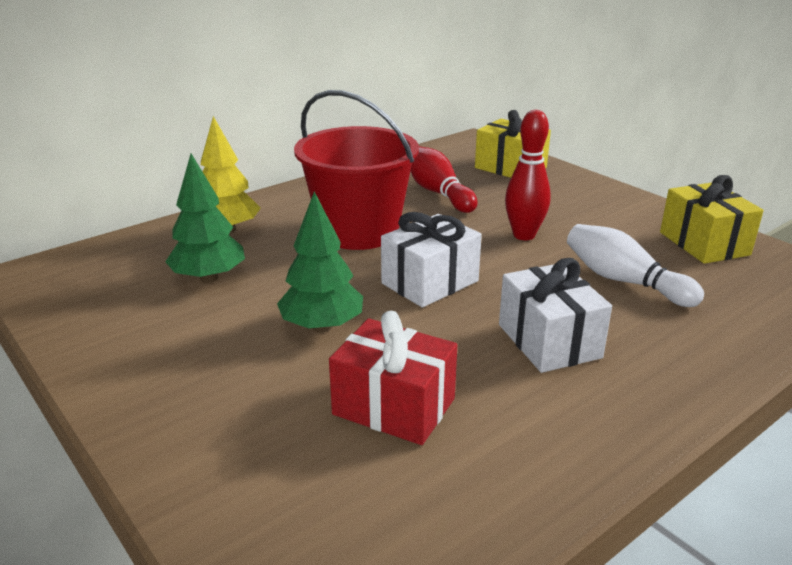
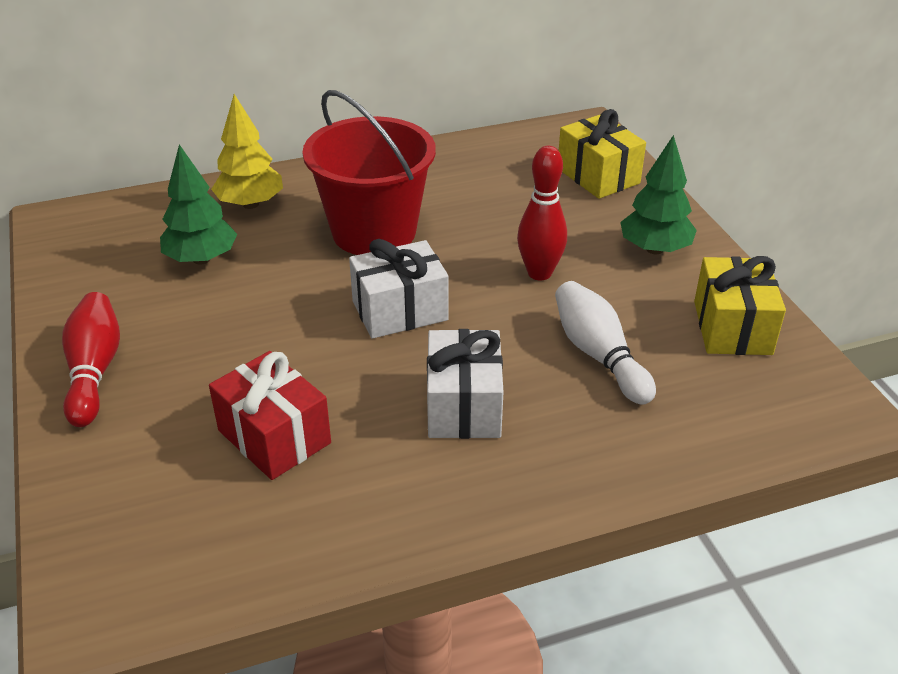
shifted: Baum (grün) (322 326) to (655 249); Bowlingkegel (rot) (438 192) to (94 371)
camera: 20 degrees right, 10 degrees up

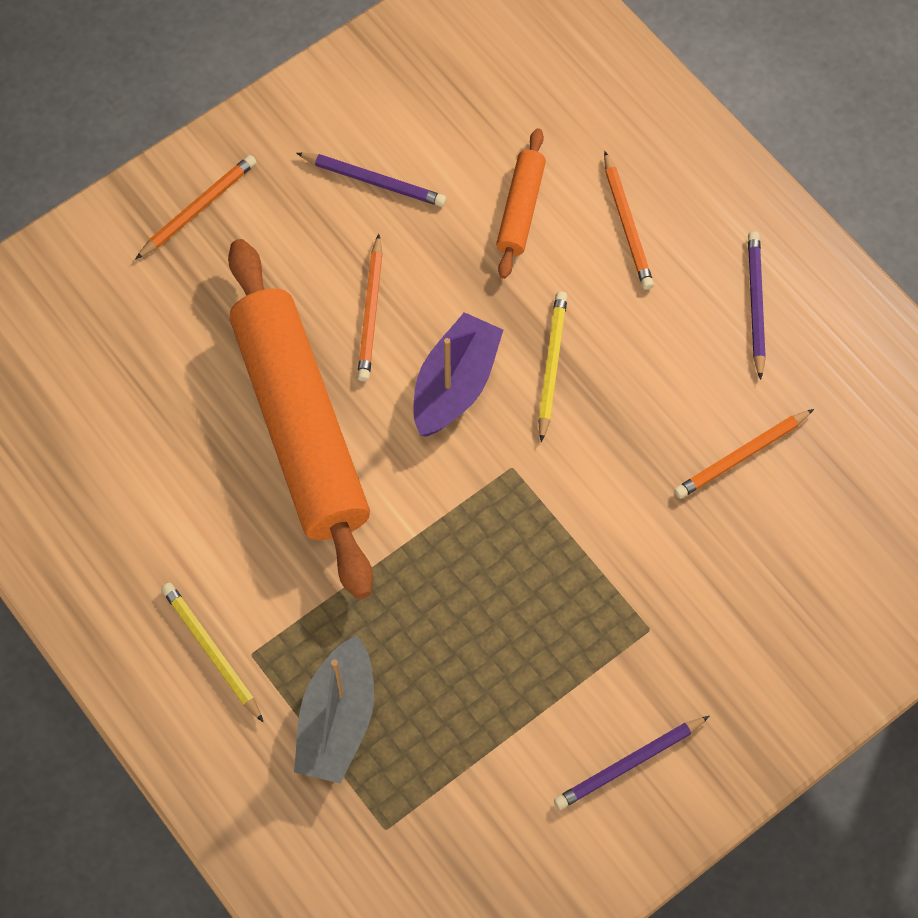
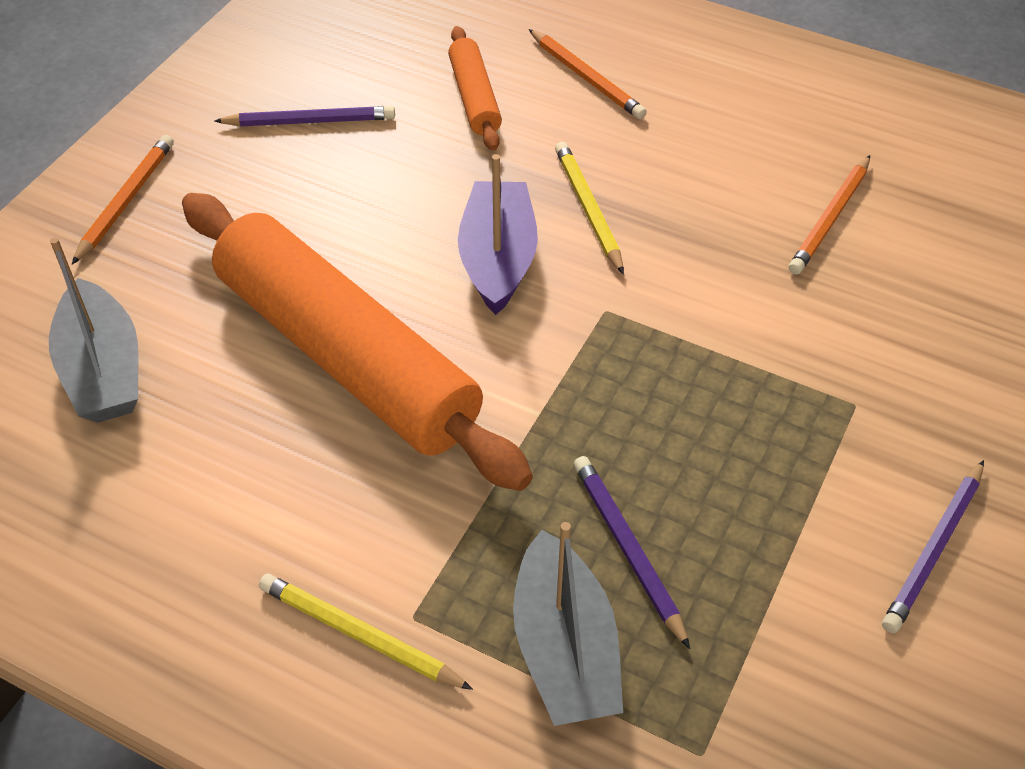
gone: Bleistift (orange) (371 312)
new: Boot (grau) (103 370)
shifted: Bleistift (lila) (755 304) to (627 549)
camera: 25 degrees left, 15 degrees down

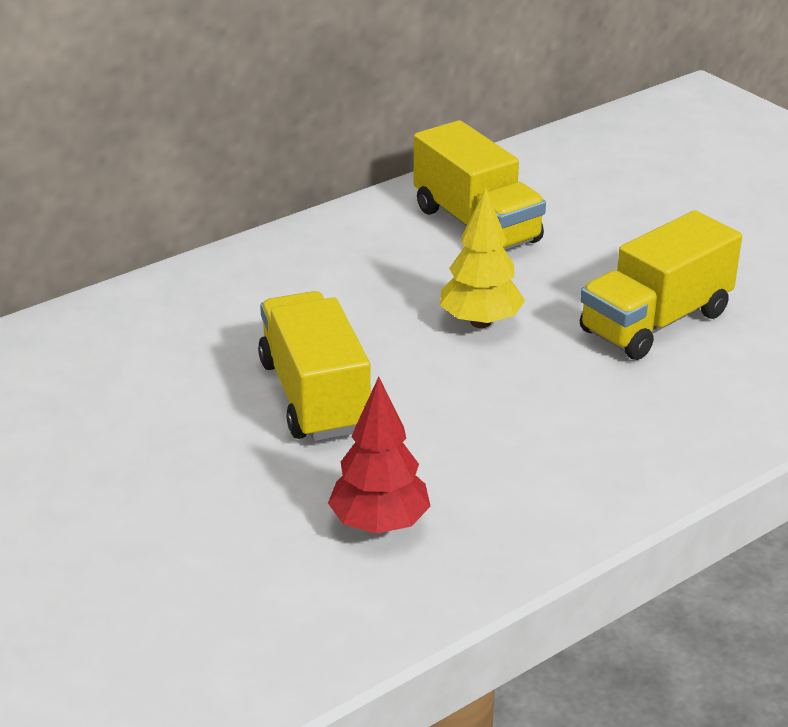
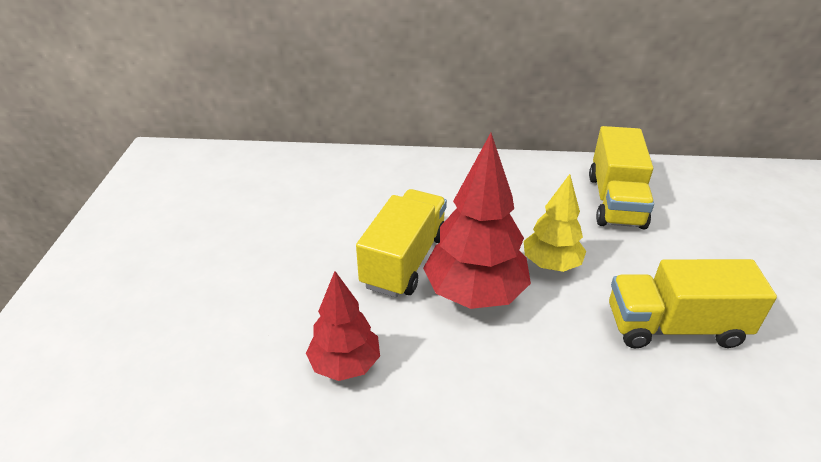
new: Baum (rot) (475 293)
camera: 40 degrees right, 5 degrees up

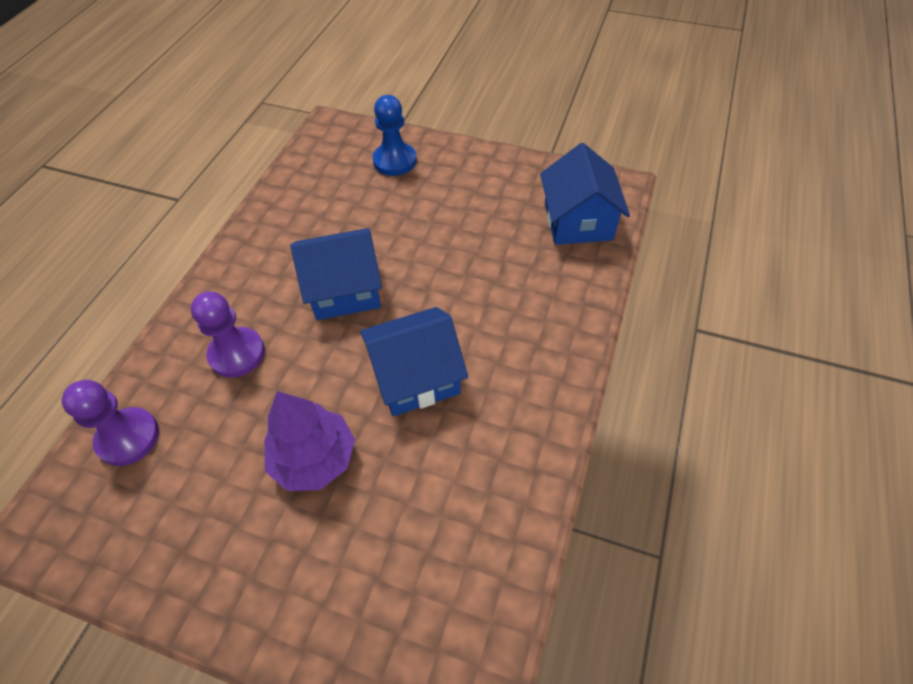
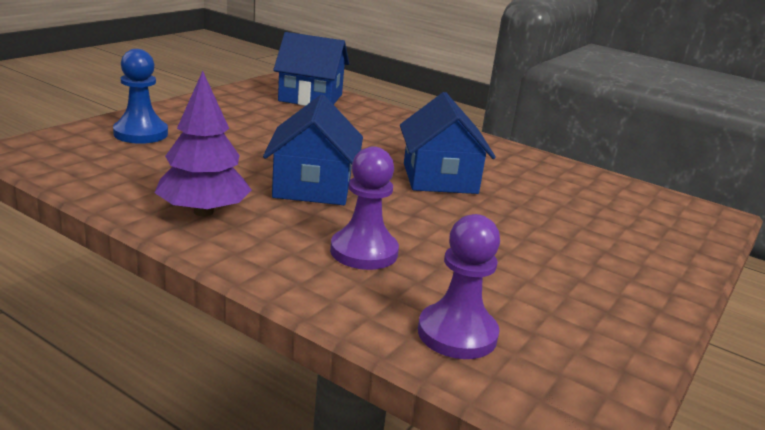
shifted: Baum (lila) (314 458) to (203 212)
camera: 80 degrees left, 30 degrees down

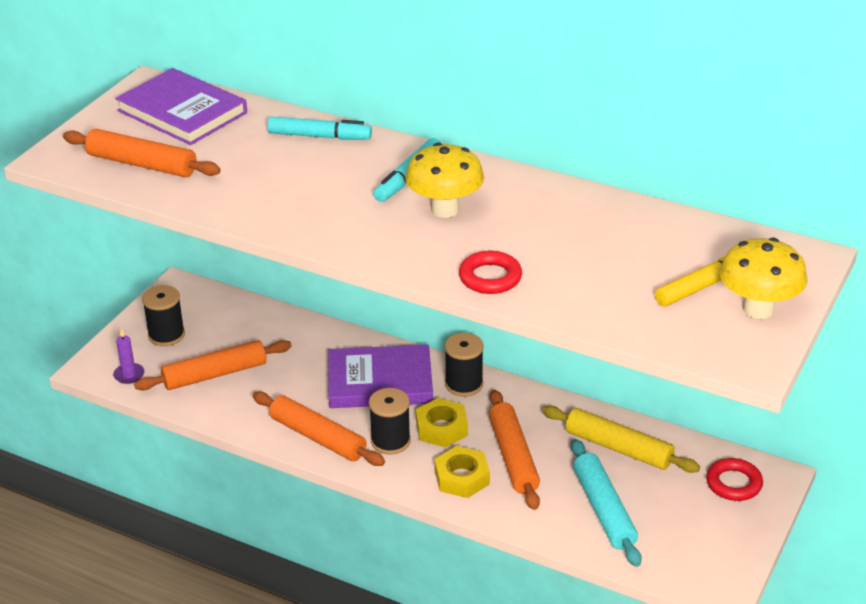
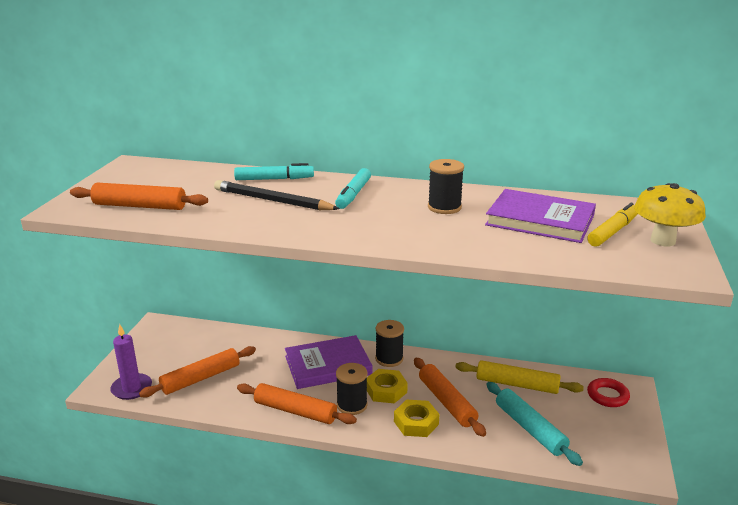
gone: Pilz (gelb) (445 209); Ring (rot) (490 277)
new: Bleistift (schwarz) (272 200)
shifted: Buch (lila) (182 112) to (540 220); Garnrolle (schwarz) (166 335) to (444 207)
scaled: Kerze (lila) (129 375) = (132 388) x1.64
camera: 15 degrees left, 10 degrees down

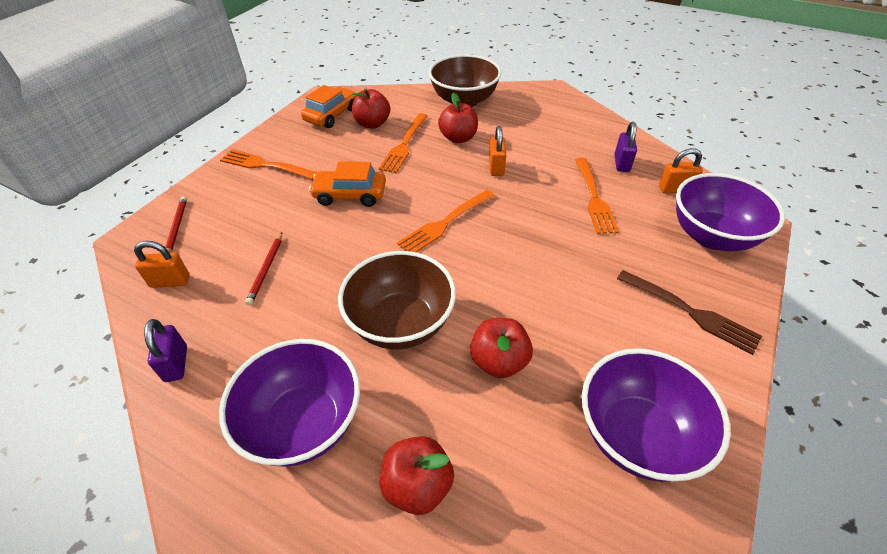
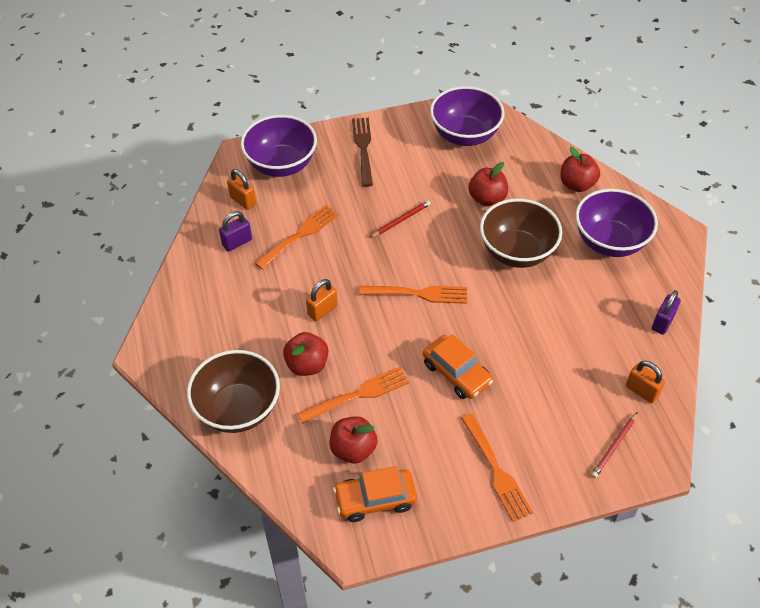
shifted: Bleistift (rot) (266 269) to (401 220)
camera: 135 degrees left, 5 degrees up

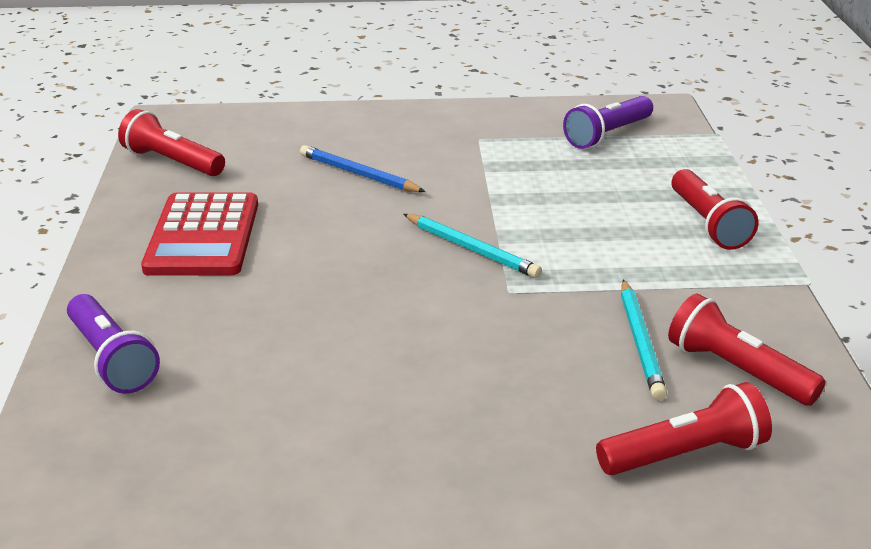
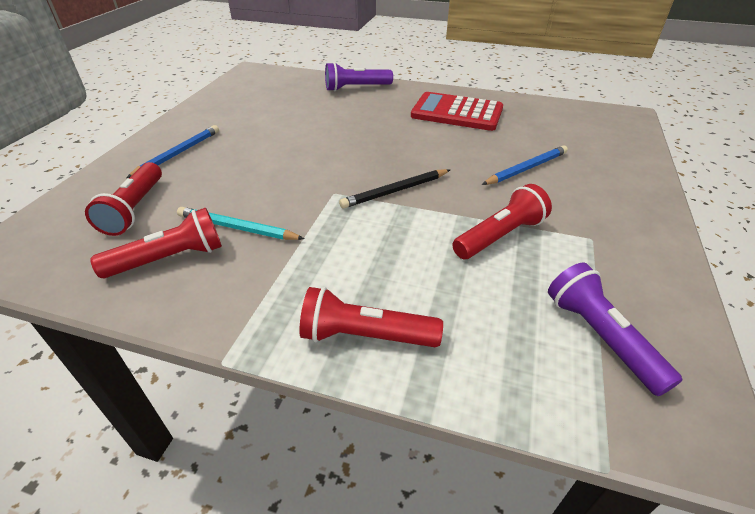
new: Bleistift (blau) (178 153)
shifted: Taschenlampe (rot) (172 162) to (500 236)
repainted: Bleistift (türkis) (471 249) to Bleistift (schwarz) (395 191)
camera: 110 degrees right, 10 degrees up

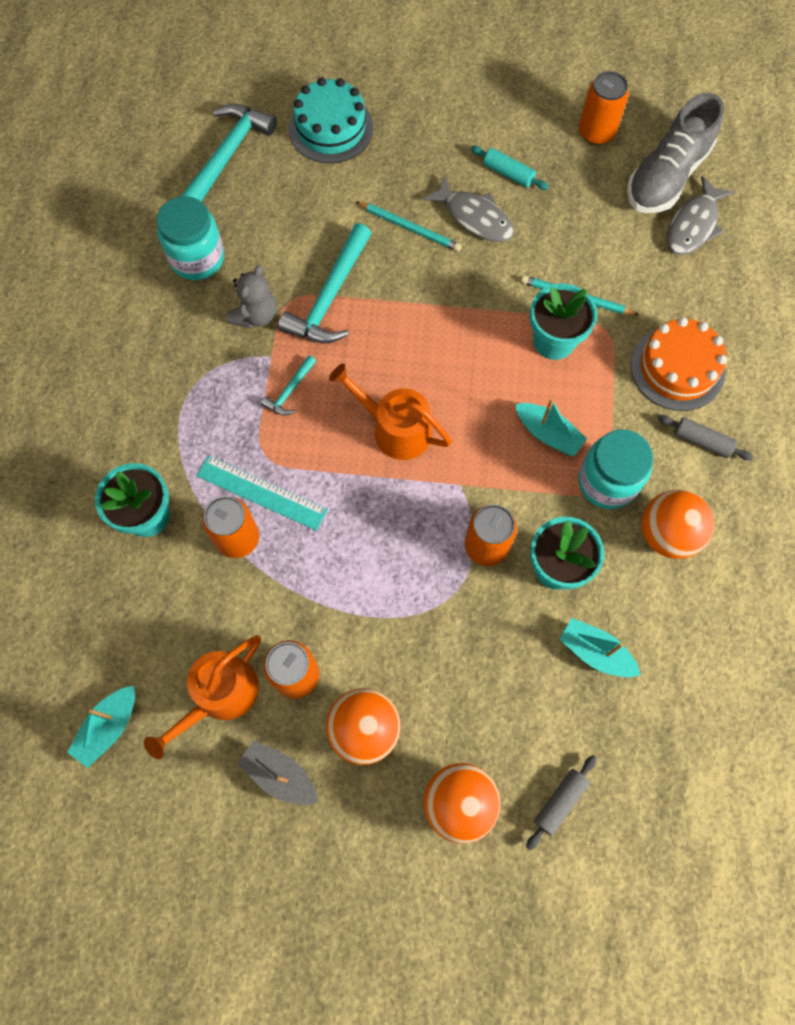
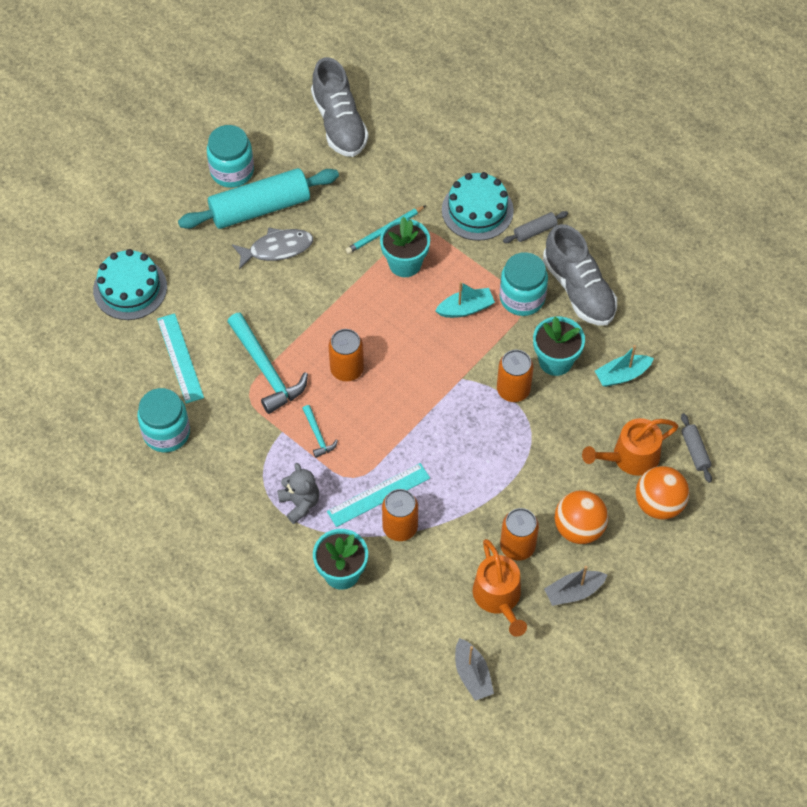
gone: Hammer (türkis) (227 155); Bleistift (türkis) (409 228); Fisch (grau) (693 225)
new: Lineal (türkis) (180 358); Einmachglas (türkis) (232 171)
shifted: Teddybär (grau) (256 315) to (300 503); Gießkanne (orange) (395 429) to (630 457); Dose (orange) (596 133) to (347 369)
swapped: Ball (orange) (667 534) to Schuh (grau) (579 289)
repainted: Boot (türkis) (108 727) to Boot (grau) (472 674); Kuchen (orange) (677 368) to Kuchen (türkis) (477 210)
scaled: Nudelholz (türkis) (508 173) = (260 208) x2.29
camera: 55 degrees left, 10 degrees down

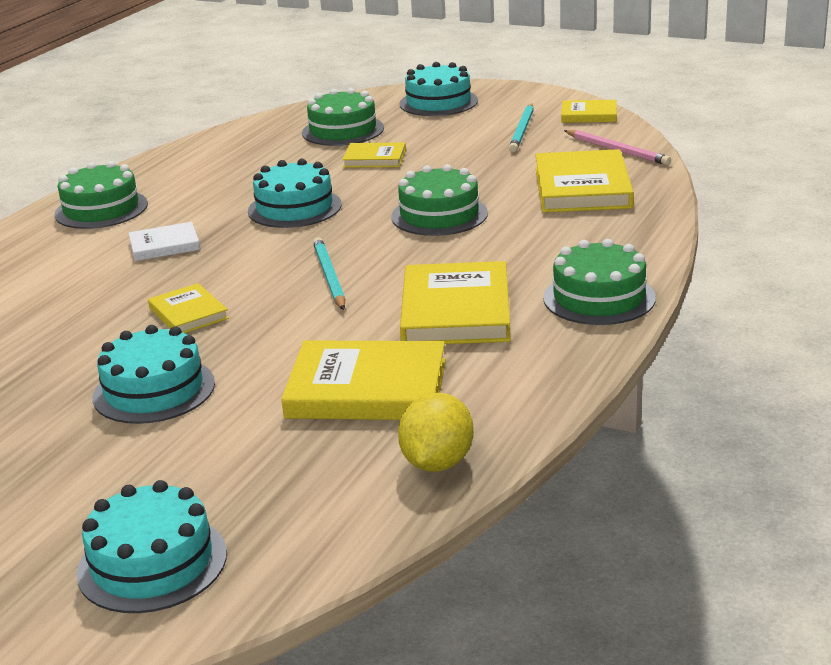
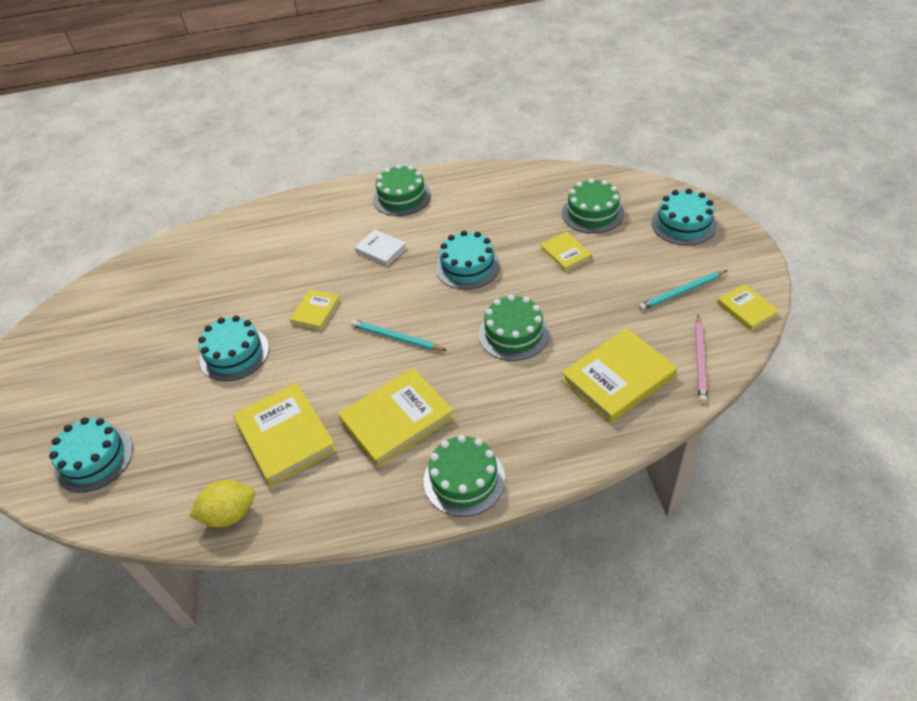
rotated: Bleistift (türkis) (329 277) = (396 338) 105 degrees counterclockwise
camera: 55 degrees right, 20 degrees up

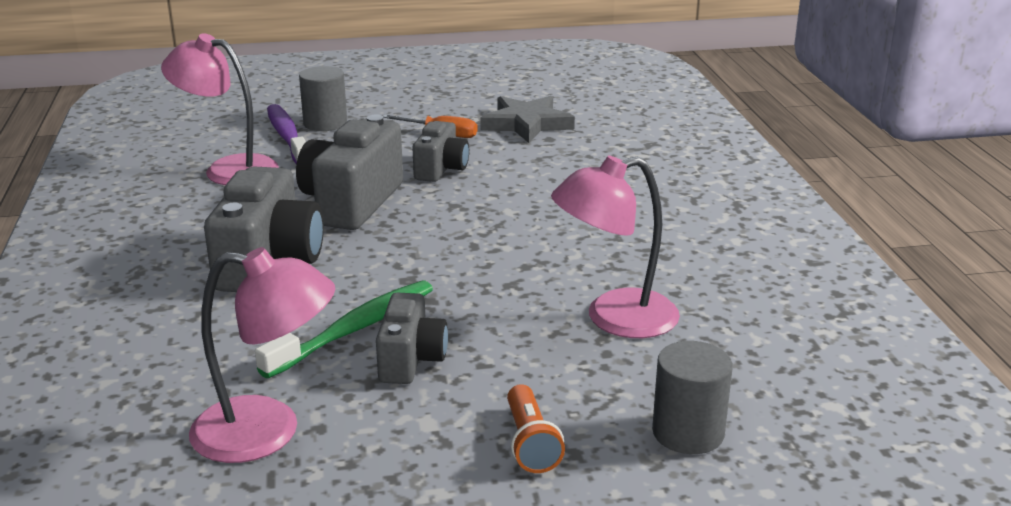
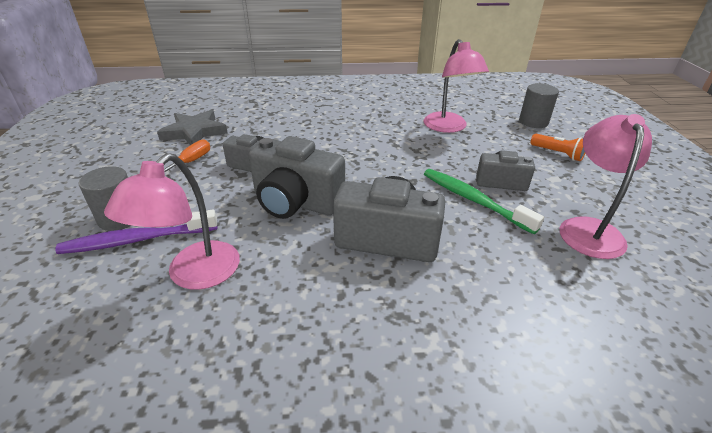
rotated: Taschenlampe (orange) (530 443) = (557 154) 45 degrees clockwise
camera: 85 degrees left, 10 degrees up

